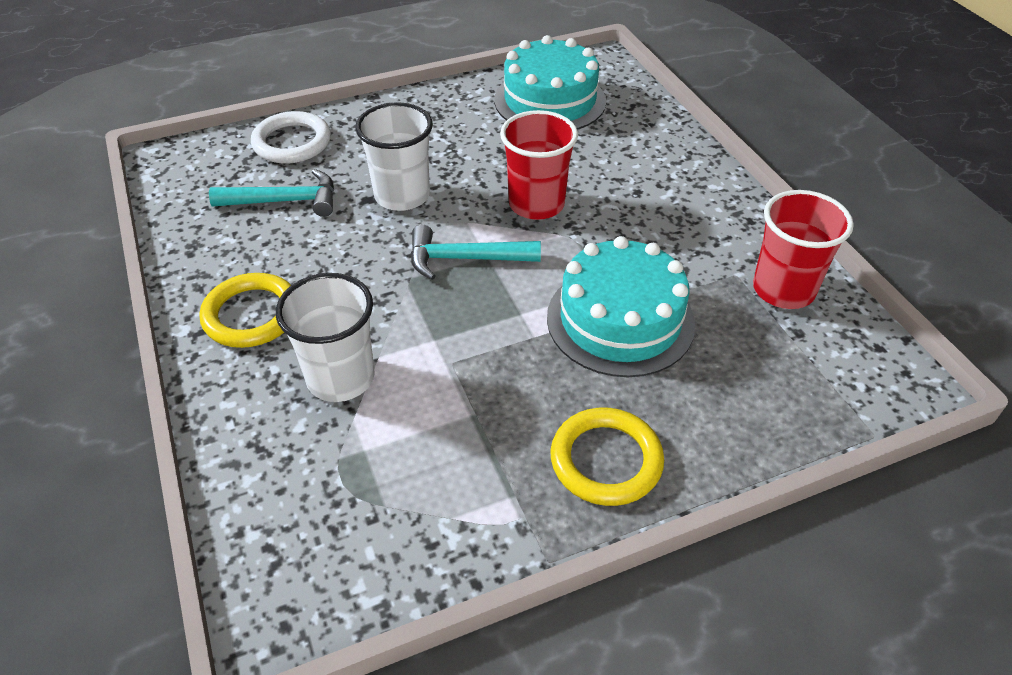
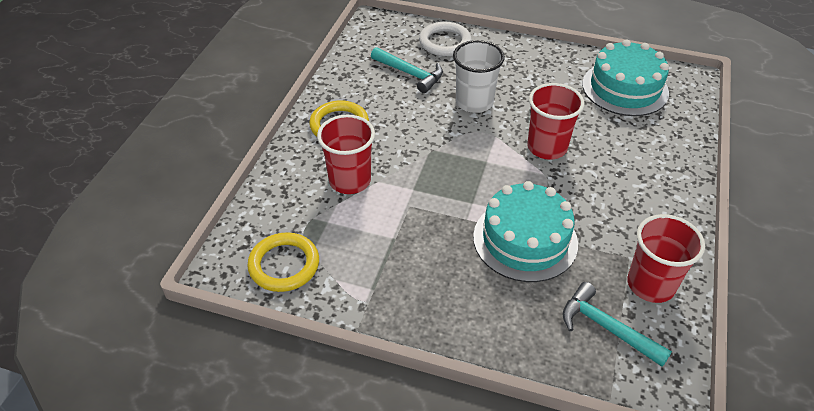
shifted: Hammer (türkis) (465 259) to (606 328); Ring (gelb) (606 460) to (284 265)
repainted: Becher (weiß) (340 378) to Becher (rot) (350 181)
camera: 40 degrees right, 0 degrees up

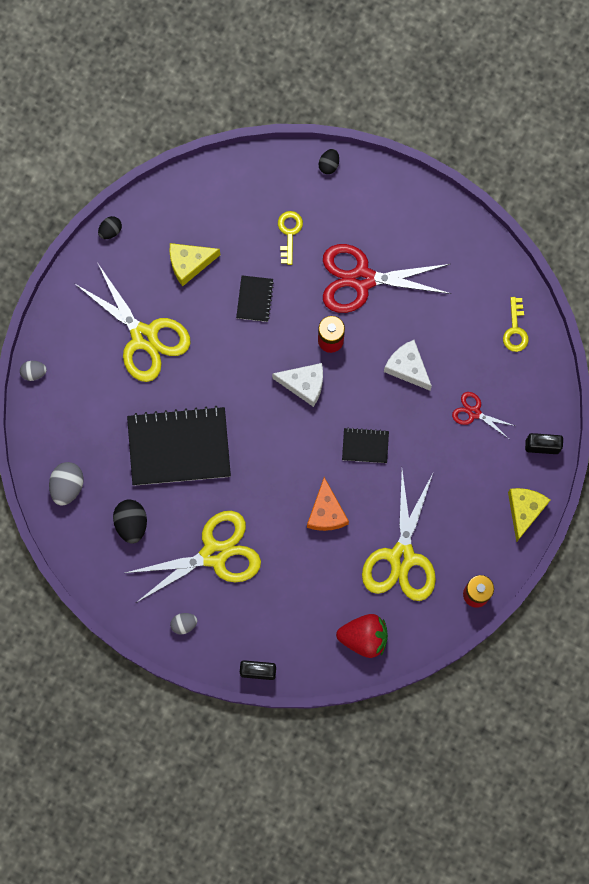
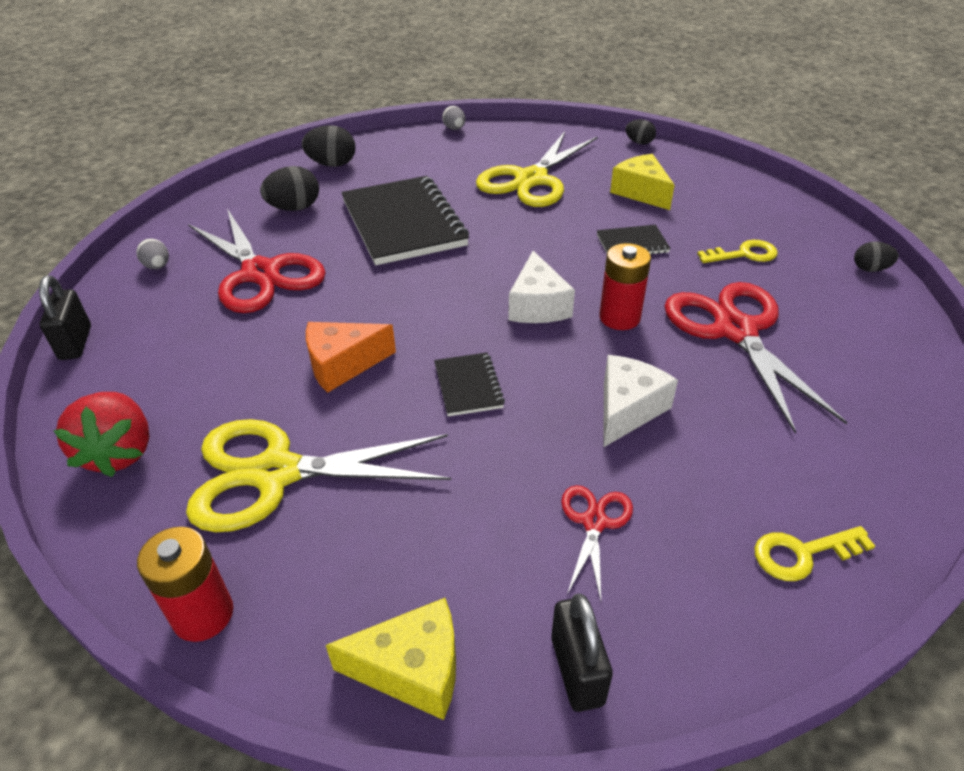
repainted: Ei (grau) (67 486) to Ei (schwarz) (332 164); Schere (gelb) (214 554) to Schere (rot) (260 273)
camera: 75 degrees right, 35 degrees down

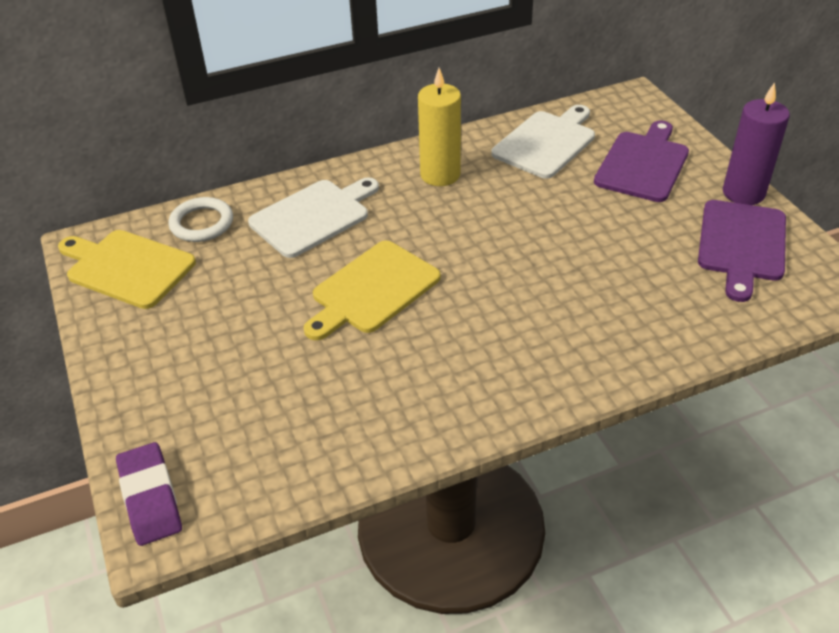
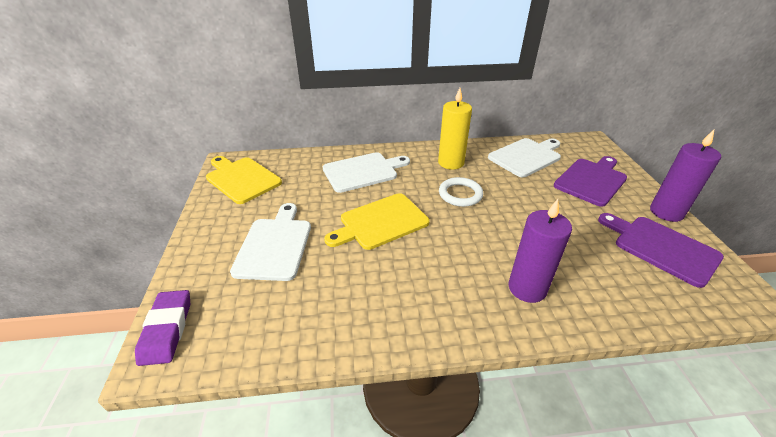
new: Schneidebrett (weiß) (275 245); Kerze (lila) (527 288)
shifted: Ring (weiß) (202 223) to (460 194)
rotated: Schneidebrett (lila) (741 244) = (661 248) 105 degrees clockwise
camera: 15 degrees right, 5 degrees down

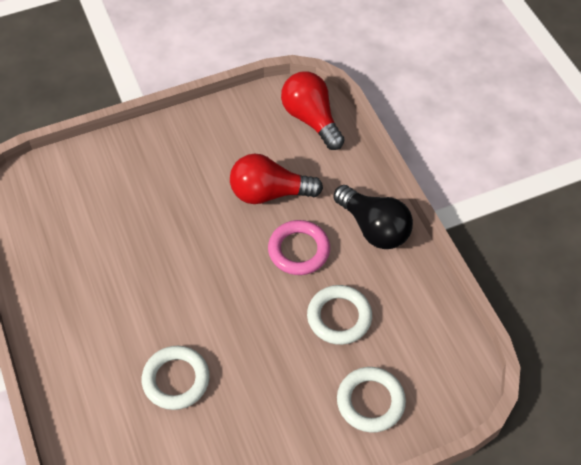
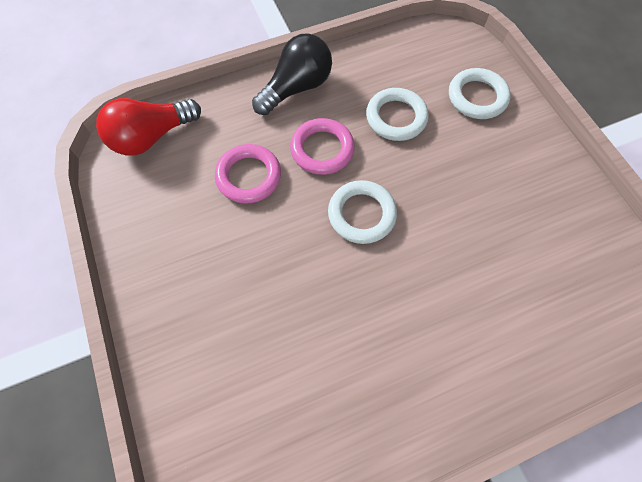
shifted: Ring (weiß) (176 380) to (361 214)
swapped: Glühbirne (rot) (269 193) to Ring (rosa) (249 176)
camera: 90 degrees left, 10 degrees up

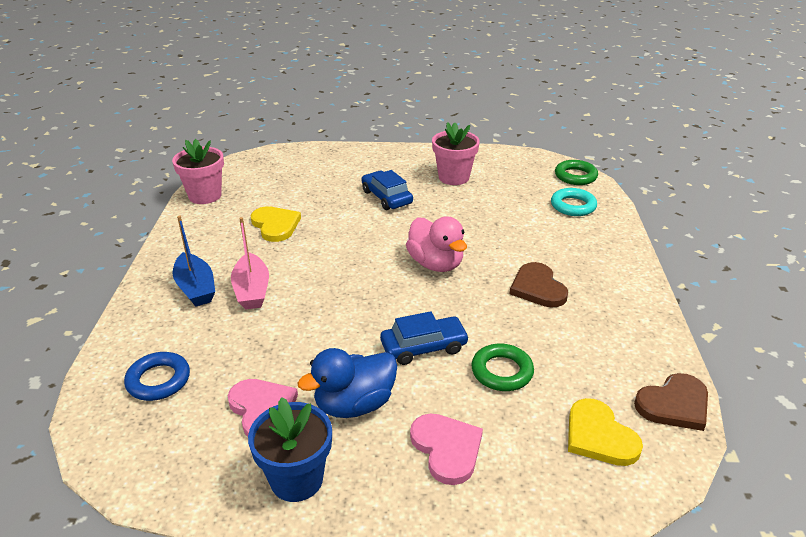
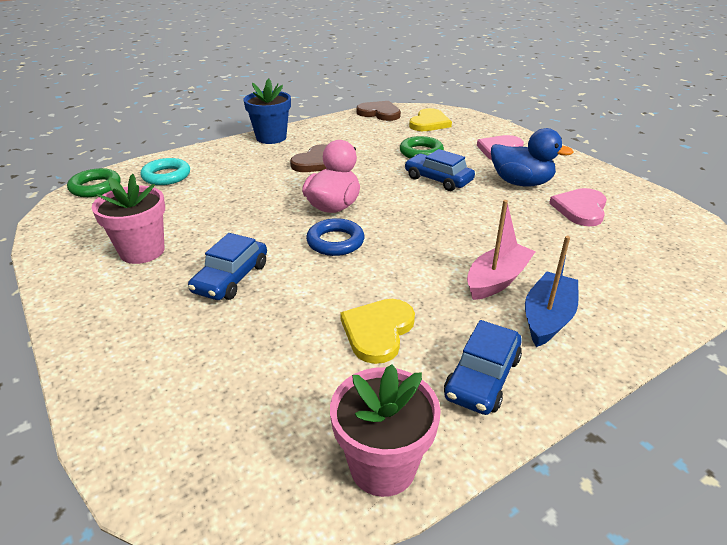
new: Auto (blau) (482 377)
shifted: Ring (blau) (158 380) to (335 242); Blumentopf (blau) (296 479) to (271 138)
camera: 125 degrees left, 0 degrees up

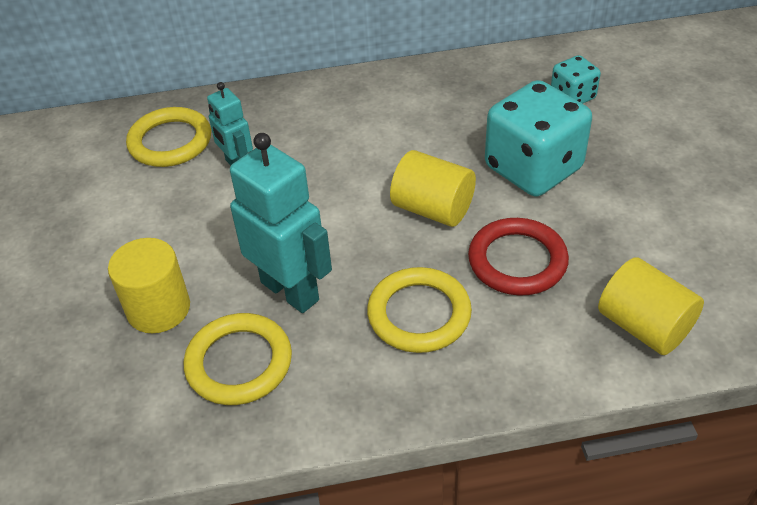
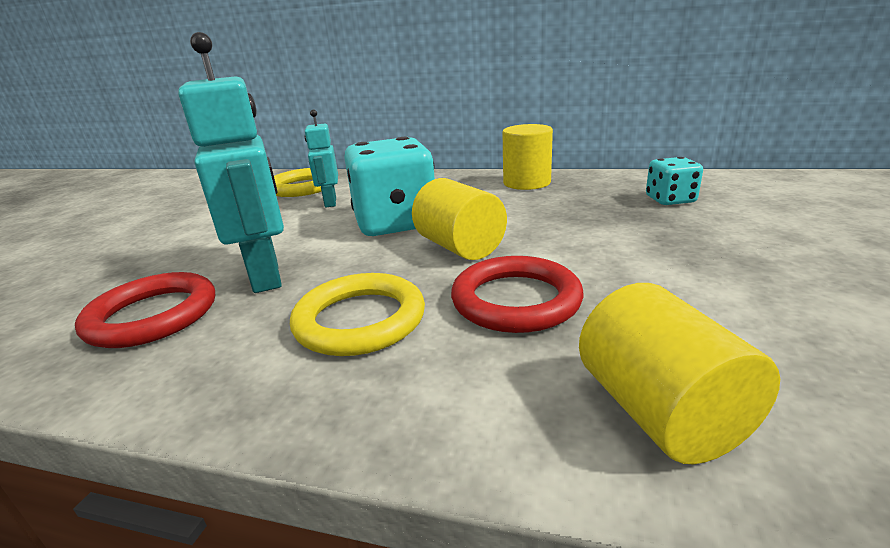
shifted: Vollzylinder (gelb) (158 309) to (526 183); Spielwürfel (türkis) (533 168) to (395 223)
repainted: Ring (gelb) (239 363) to Ring (rot) (153 315)
camera: 25 degrees right, 20 degrees down

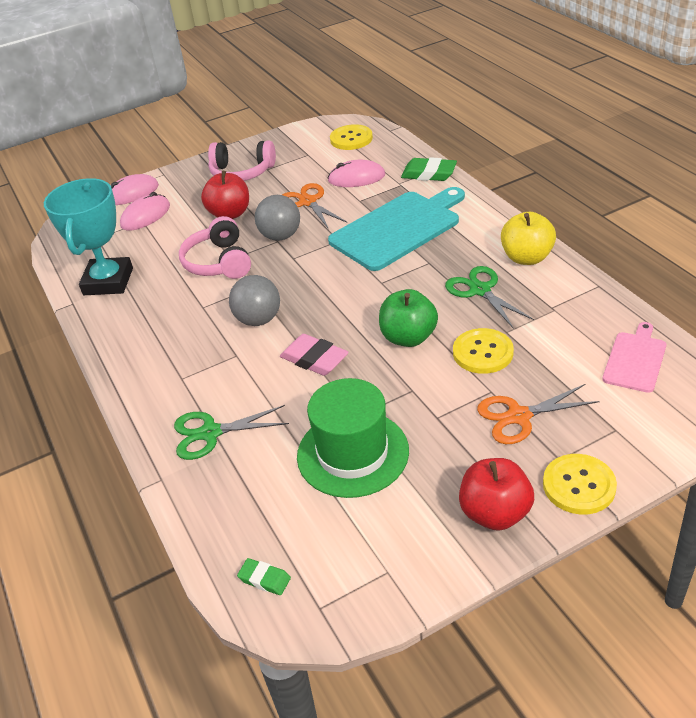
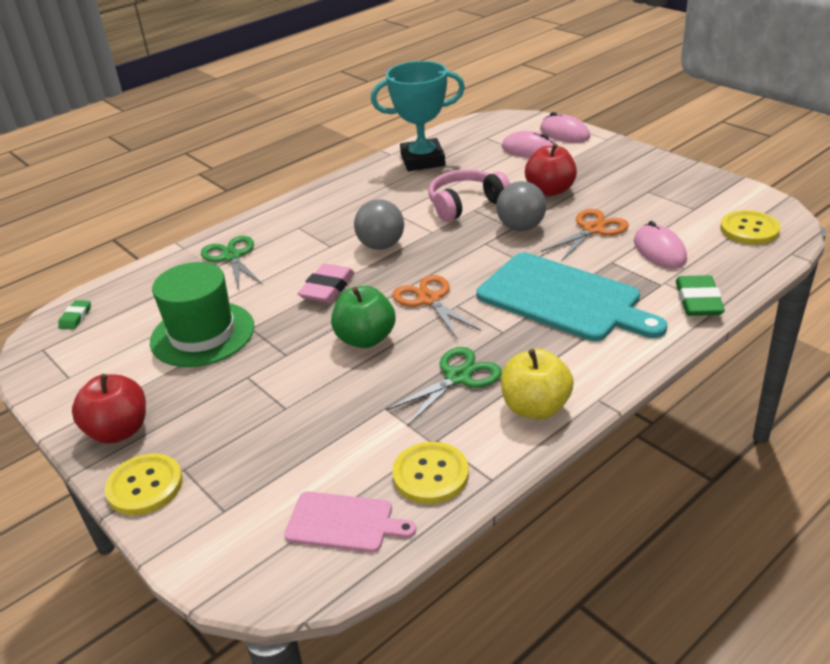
gone: Kopfhörer (rosa) (242 172)
shifted: Knopf (gelb) (483 352) to (430 474); Schere (orange) (519 416) to (429 300)
camera: 75 degrees right, 5 degrees down

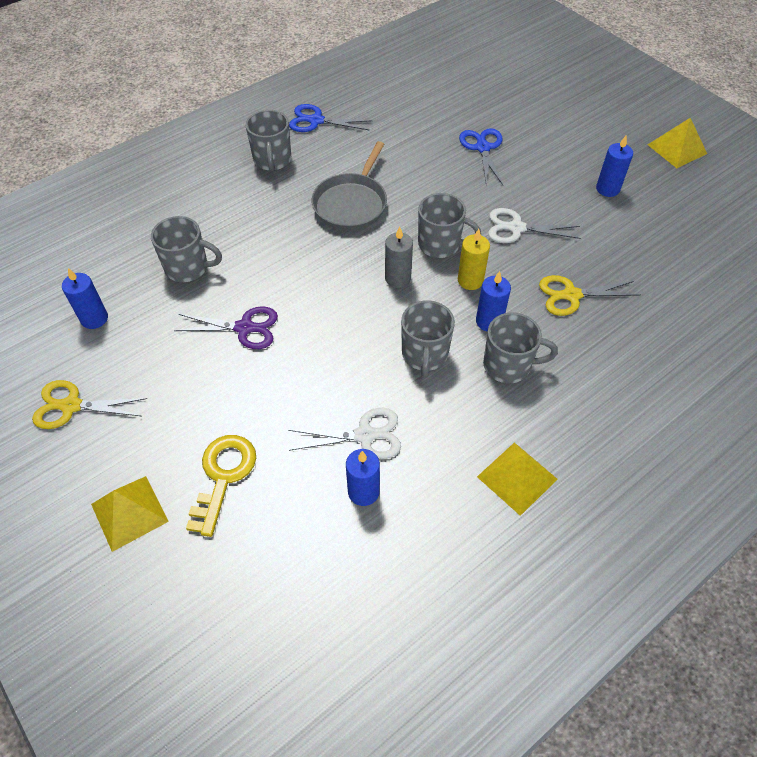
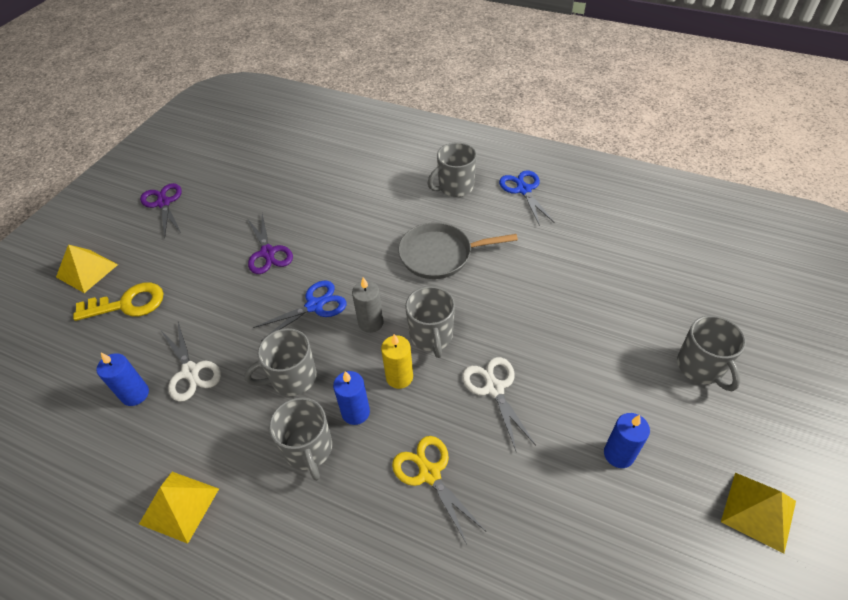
gone: Kerze (blau) (94 318)
shifted: Tasse (grau) (188 268) to (701 367); Schere (blau) (483 148) to (314 306)
repainted: Schere (gelb) (71 406) to Schere (lila) (163 203)
camera: 65 degrees right, 5 degrees down

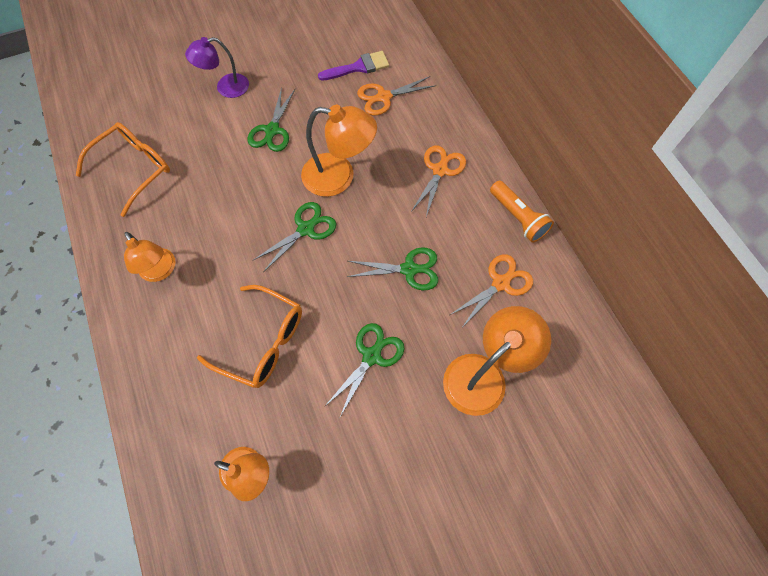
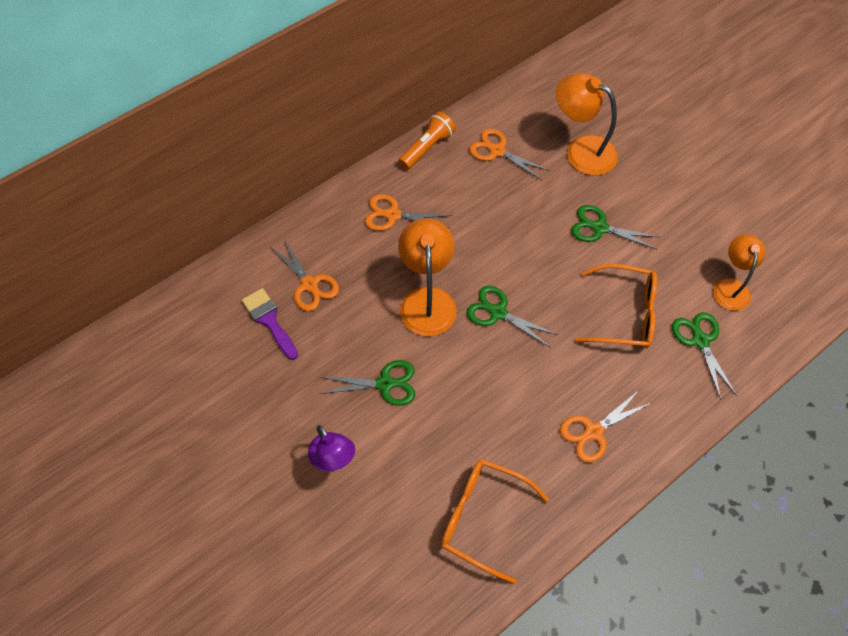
shifted: Schere (grün) (409 269) to (700 341)
swapped: Lampe (orange) (160 271) to Schere (orange) (593 431)
rotated: Brille (orange) (262 342) = (623 314) 90 degrees clockwise
camera: 105 degrees left, 5 degrees down

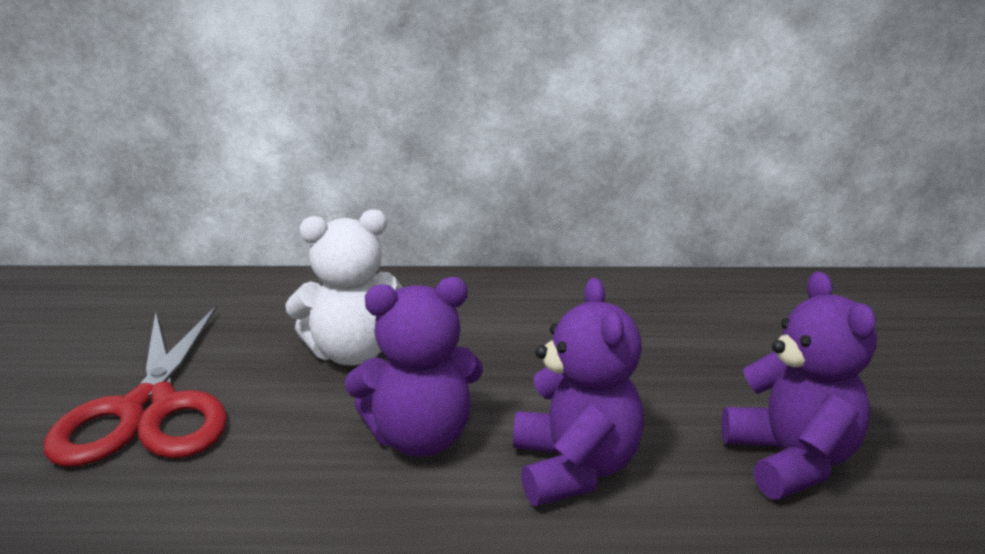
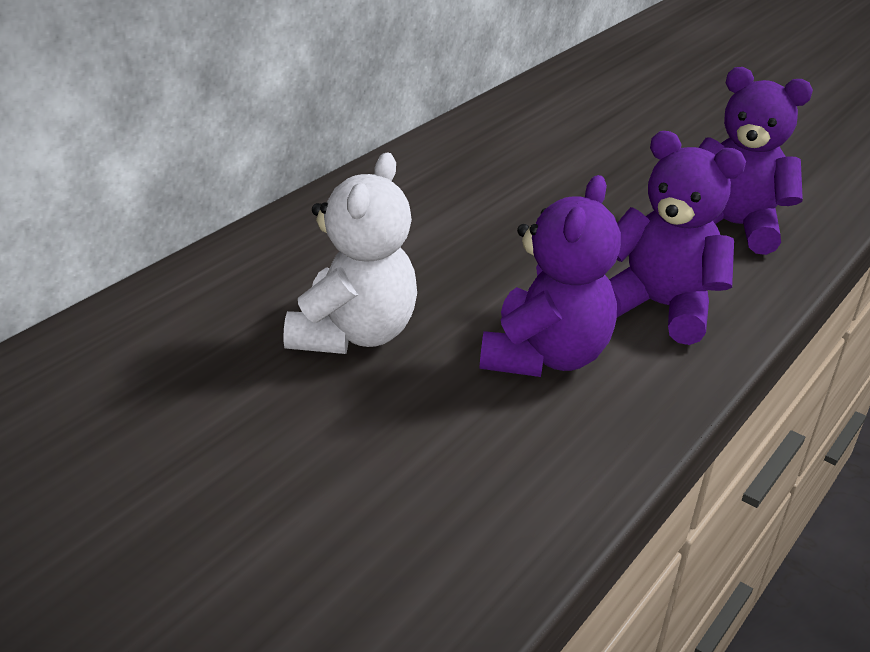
gone: Schere (rot) (149 410)
camera: 55 degrees left, 10 degrees up

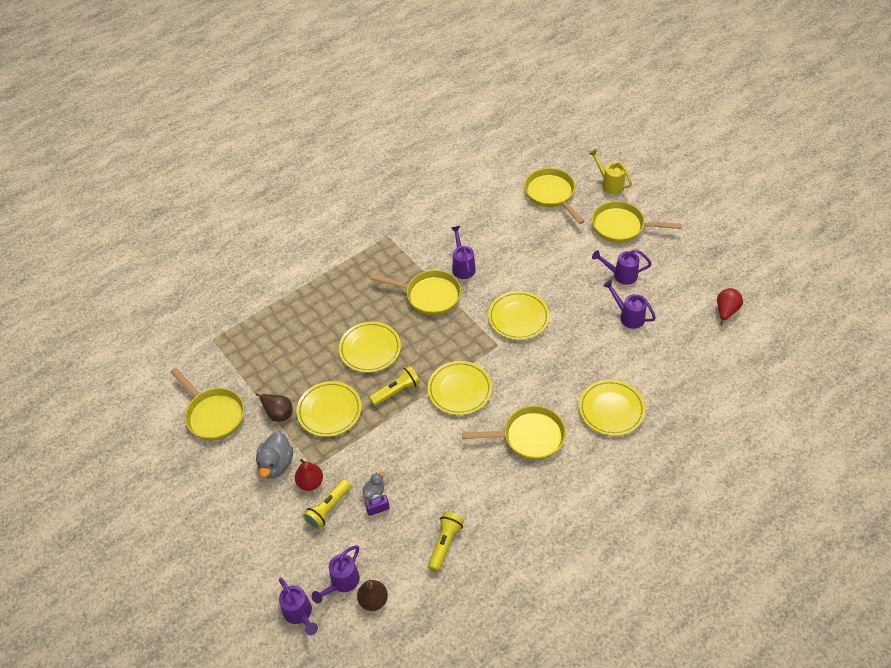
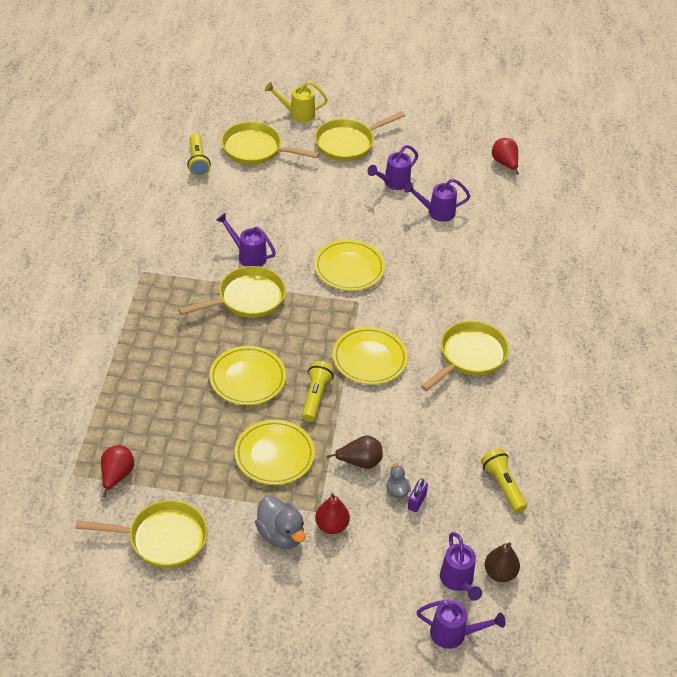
gone: Teller (gelb) (611 410)
new: Birne (rot) (116 476)
shifted: Birne (braun) (278 413) to (360 462); Taschenlampe (gelb) (328 509) to (198 162)
camera: 50 degrees left, 5 degrees down

